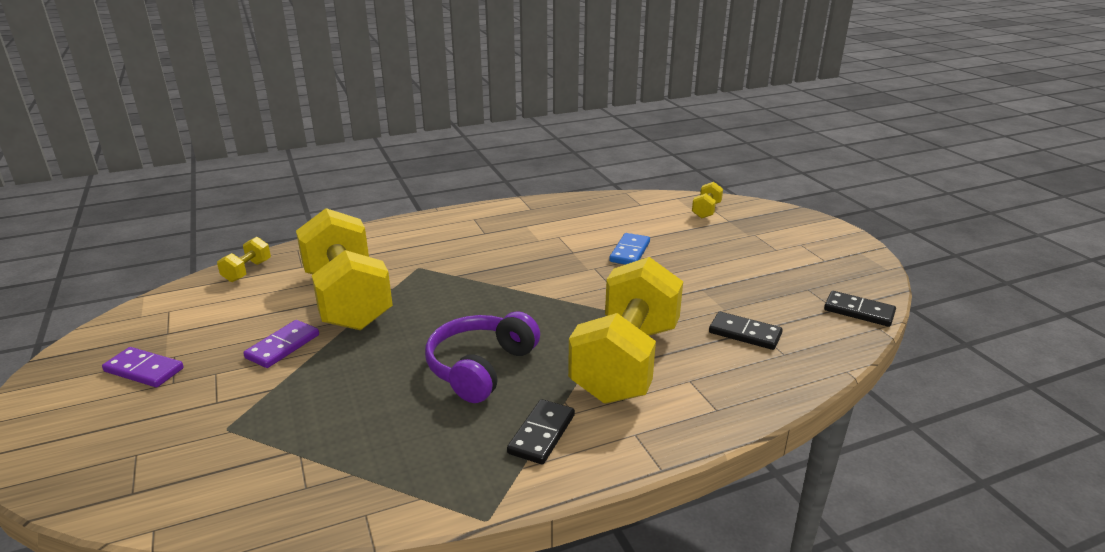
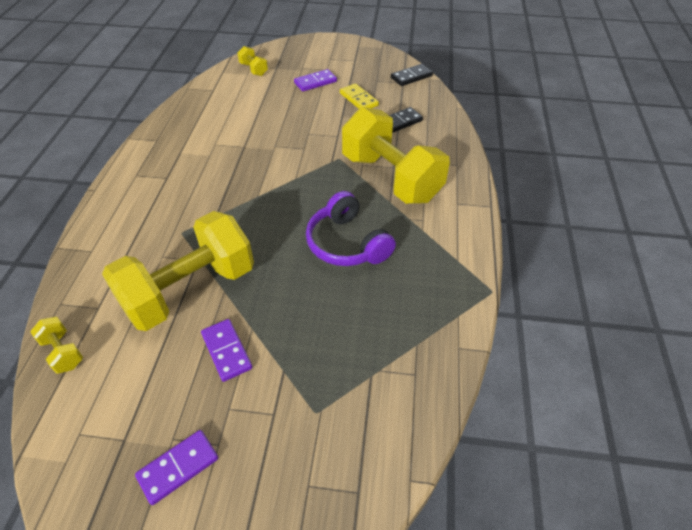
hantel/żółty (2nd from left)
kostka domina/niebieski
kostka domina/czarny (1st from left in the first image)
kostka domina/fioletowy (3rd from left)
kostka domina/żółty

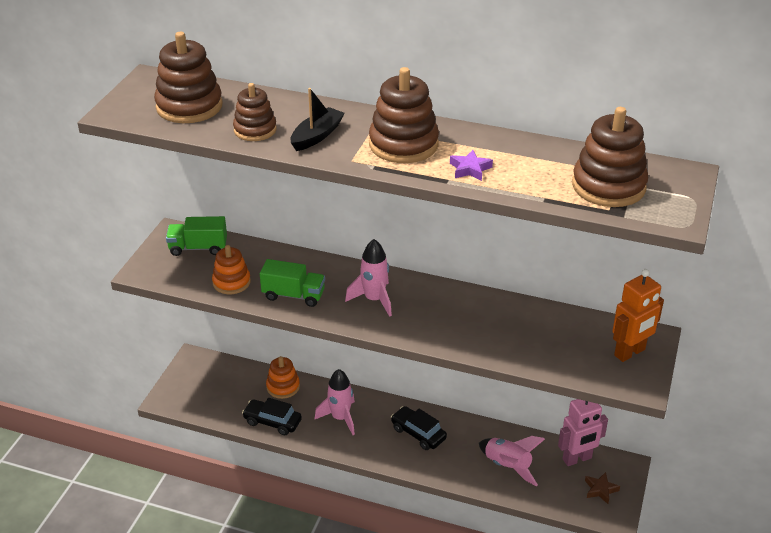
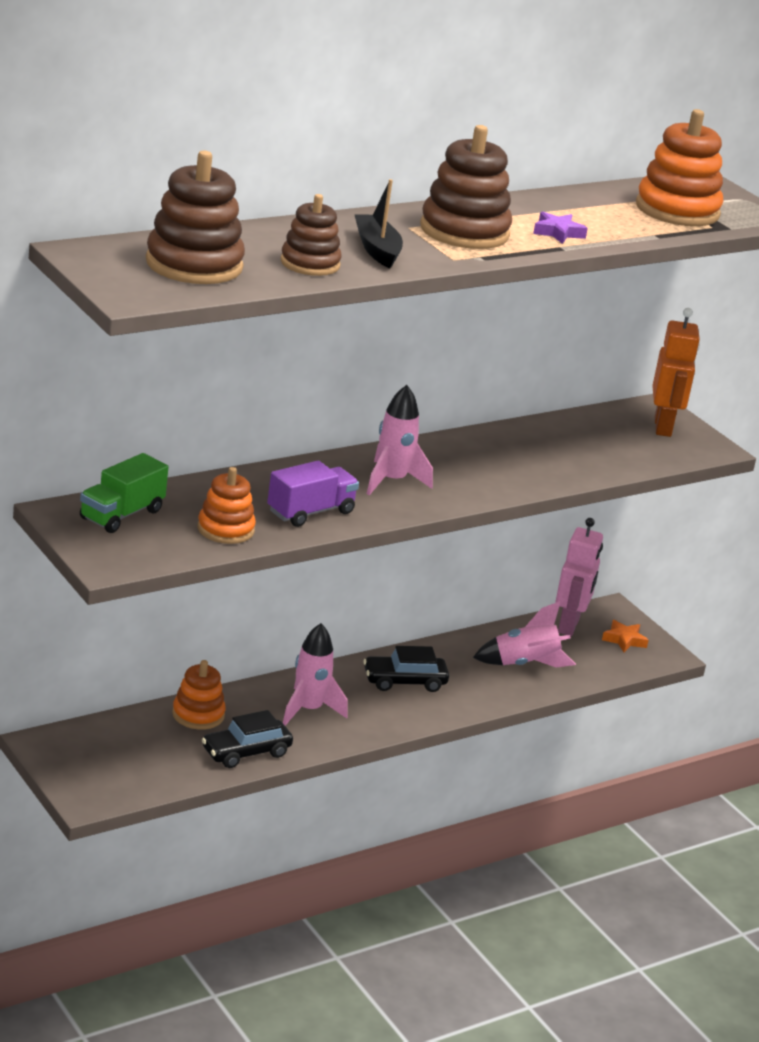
zabawka nakładanka/pomarańczowy (3rd from left)
ciężarówka/fioletowy
gwiazda/pomarańczowy

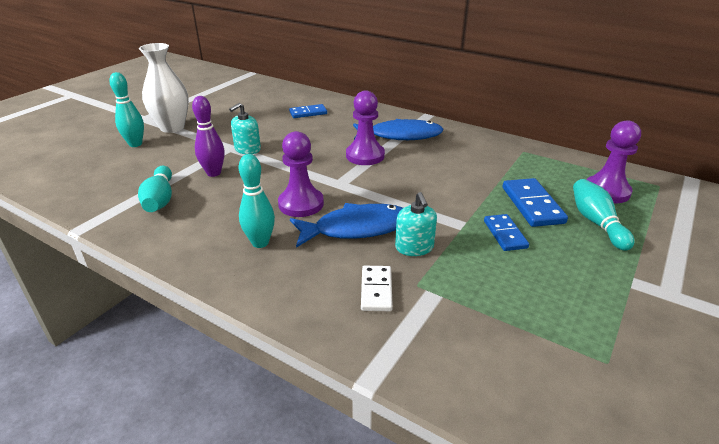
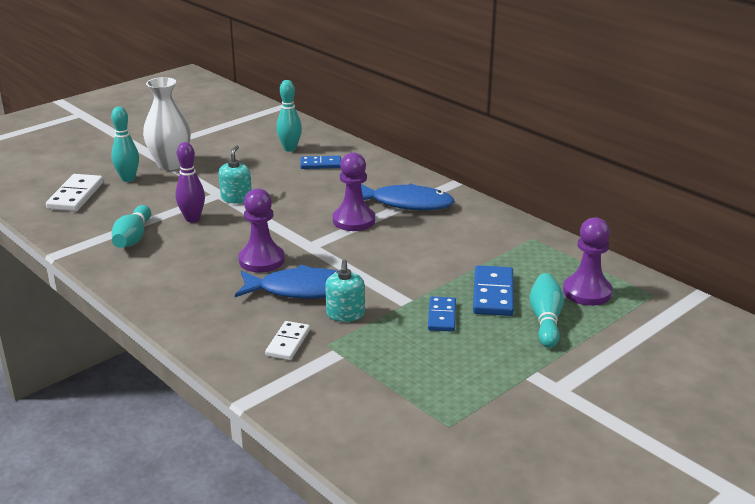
dozownik mydła/turkusowy (1st from left)
kręgiel/turkusowy (3rd from left)
kostka domina/biały (1st from left)

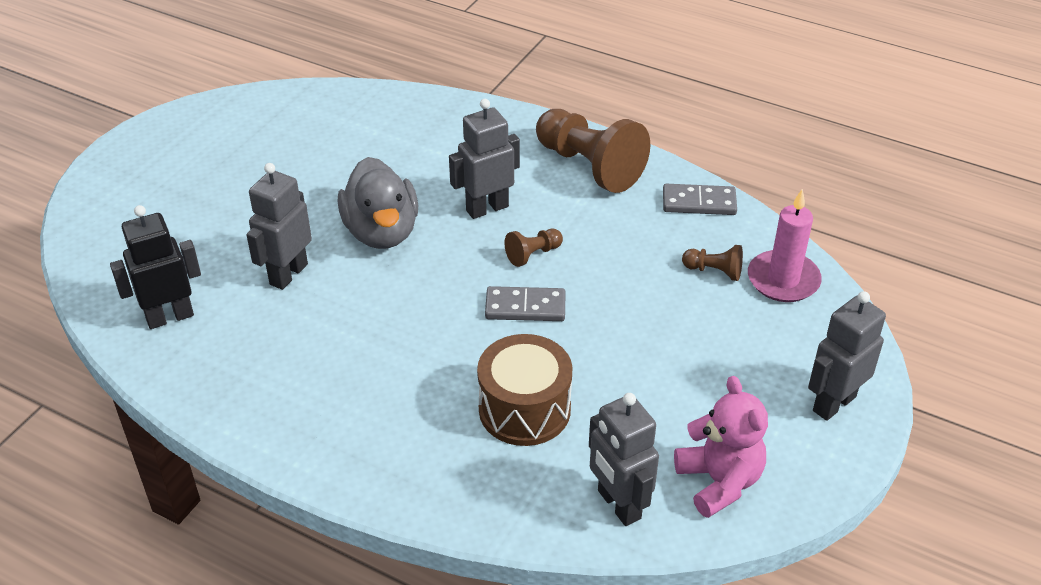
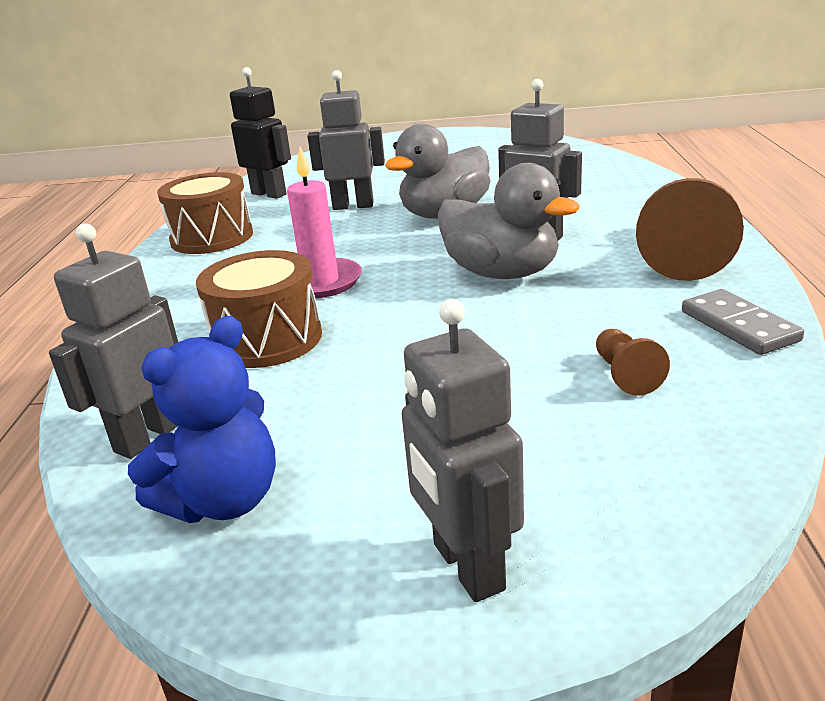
świeca/różowy
kaczka/szary (2nd from left)
kostka domina/szary (1st from left in the first image)
robot/szary (3rd from left)
miś/niebieski
bęben/brązowy (1st from left)

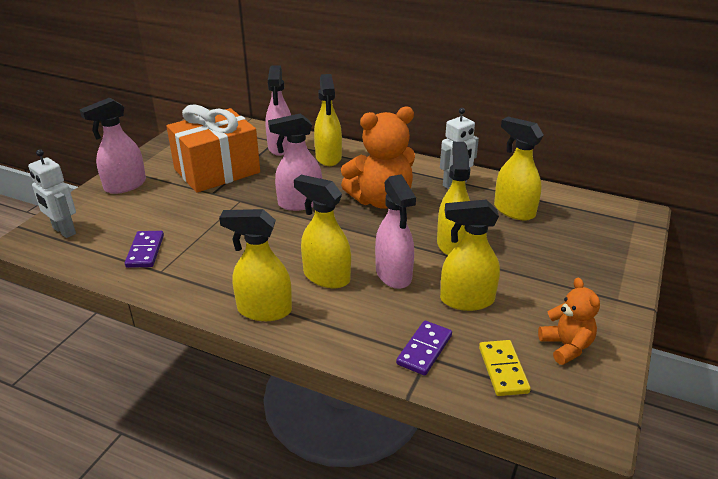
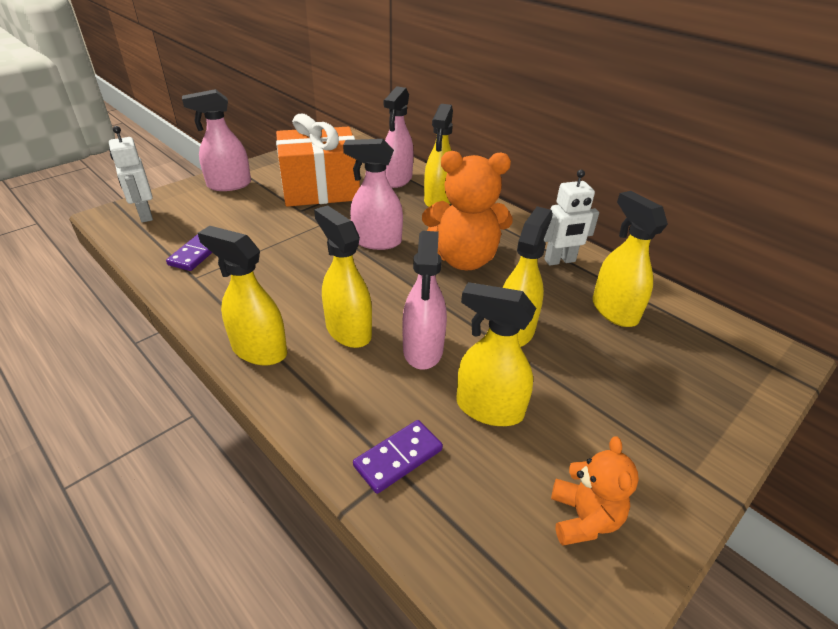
kostka domina/żółty

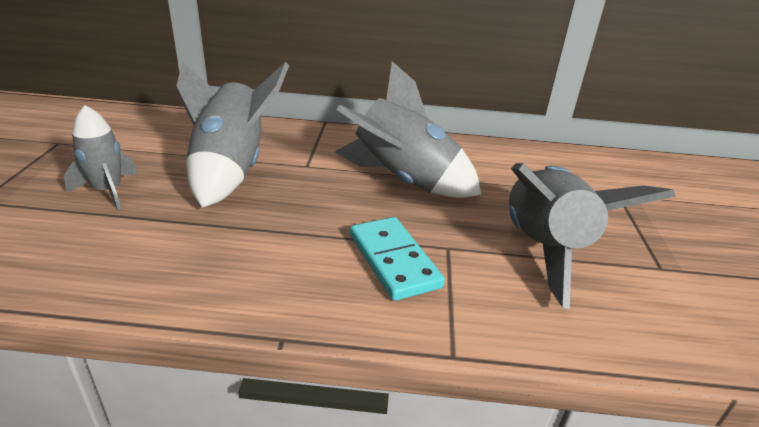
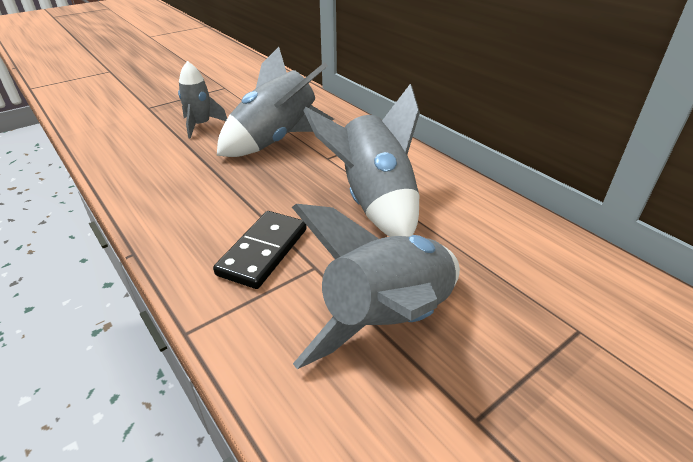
kostka domina/czarny

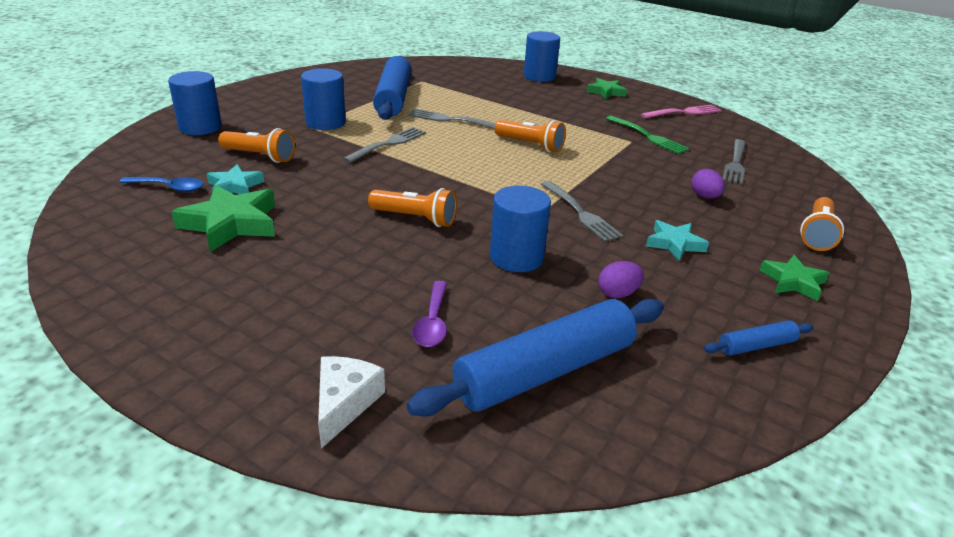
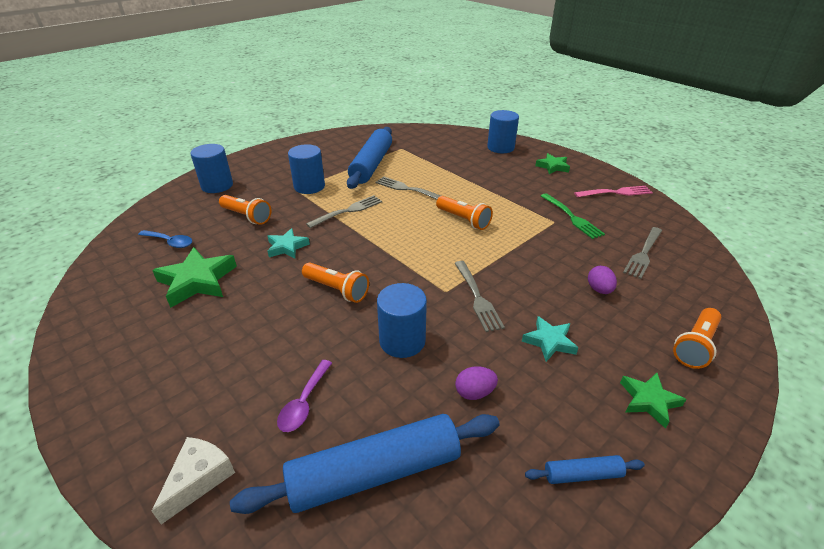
gwiazda/turkusowy (1st from left)

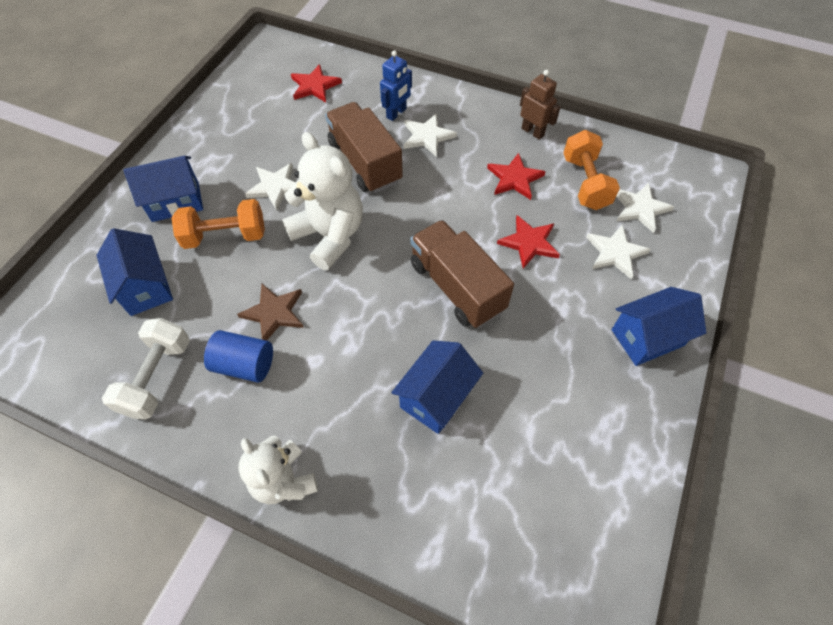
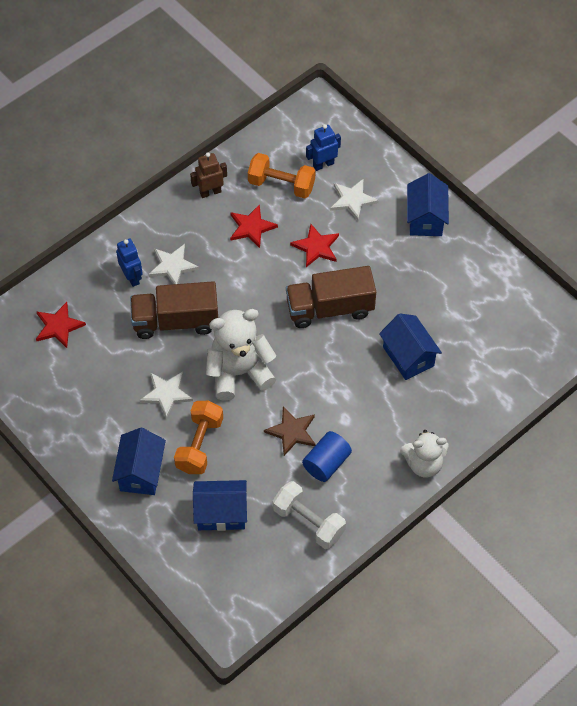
robot/niebieski (2nd from left)

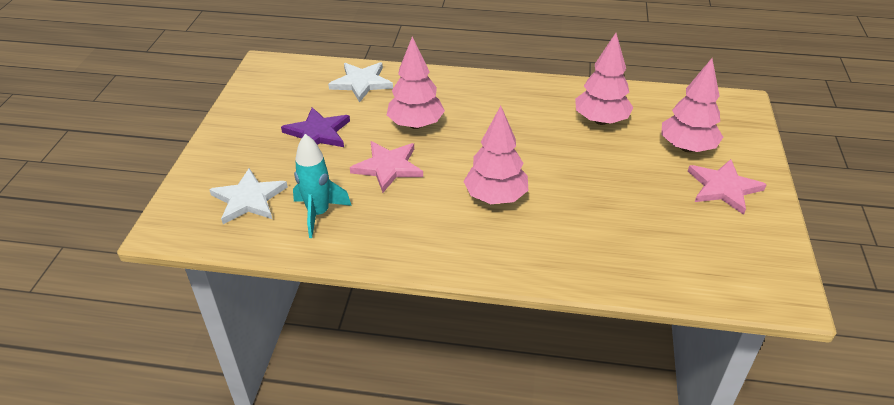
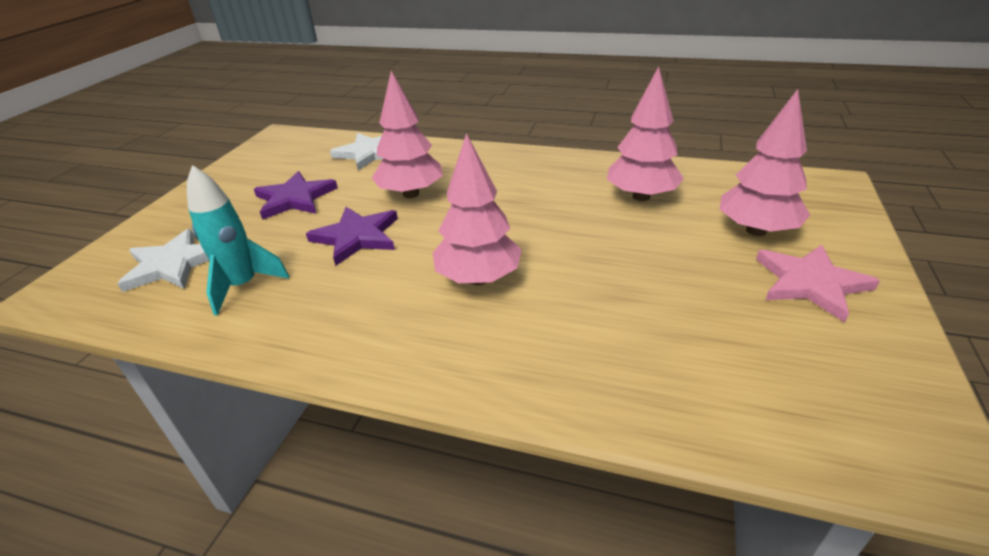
gwiazda/fioletowy (2nd from left)

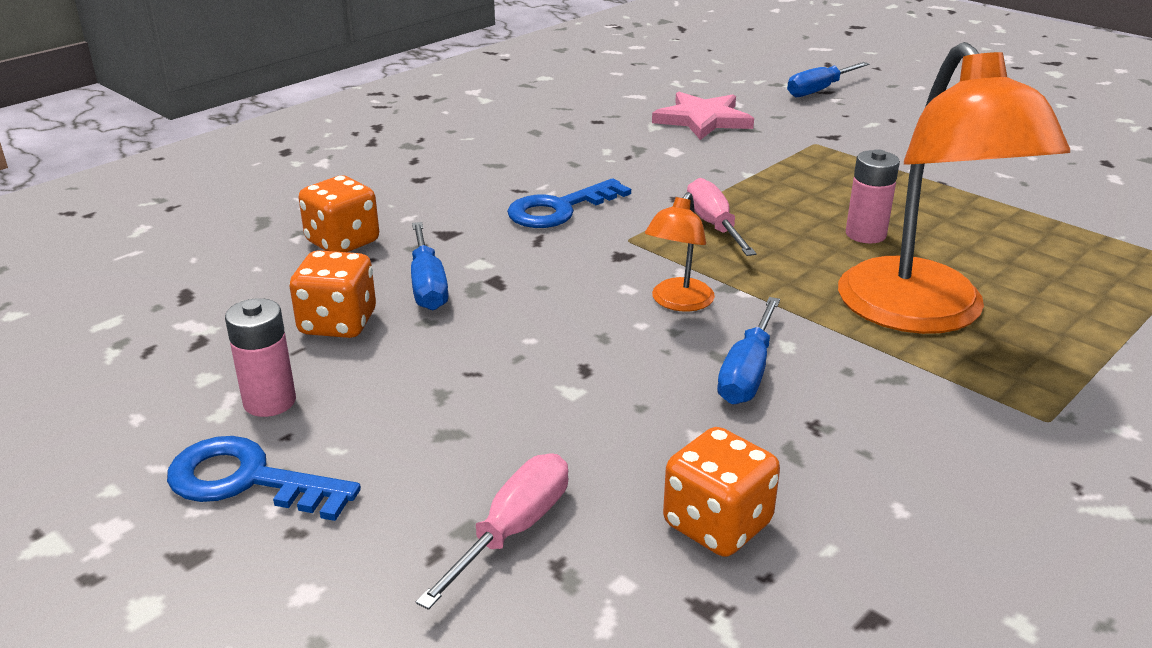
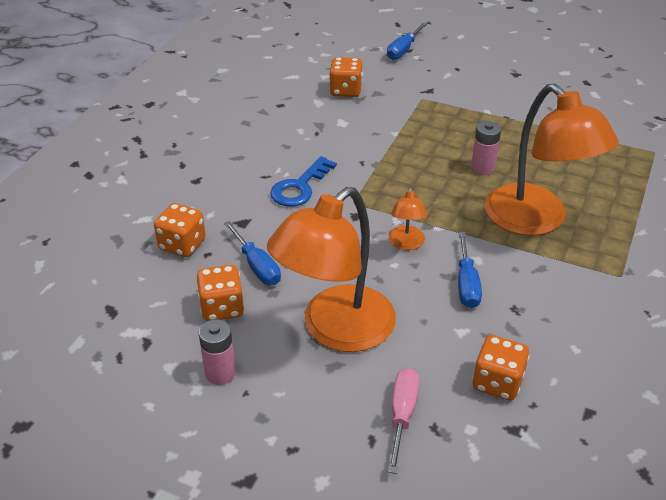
kostka do gry/pomarańczowy (3rd from left)
śrubokręt/różowy (2nd from left in the first image)
klucz/niebieski (1st from left in the first image)
lampka/pomarańczowy (1st from left)

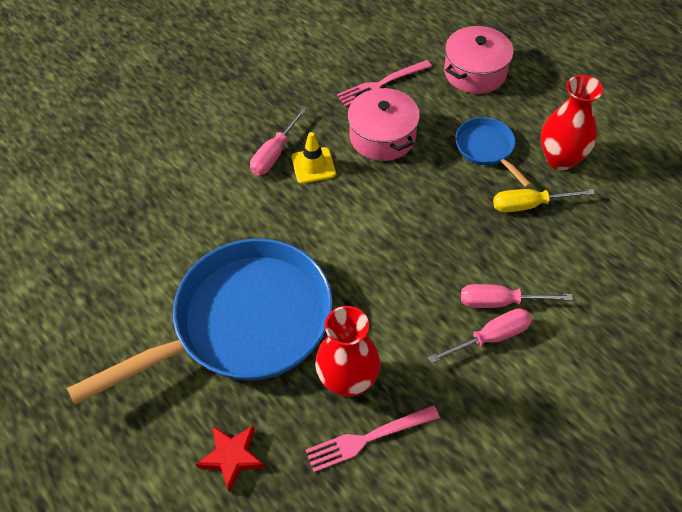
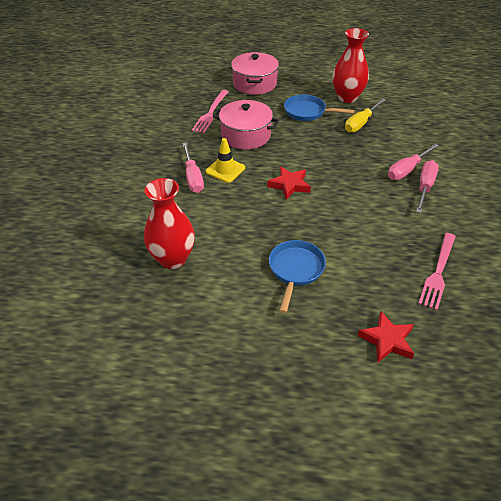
patelnia/niebieski (1st from left)
wazon/czerwony (1st from left)
gwiazda/czerwony (1st from left)

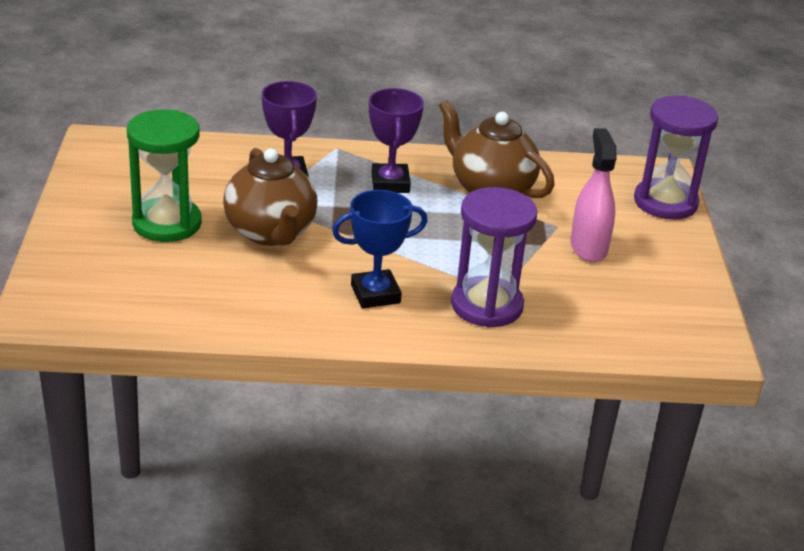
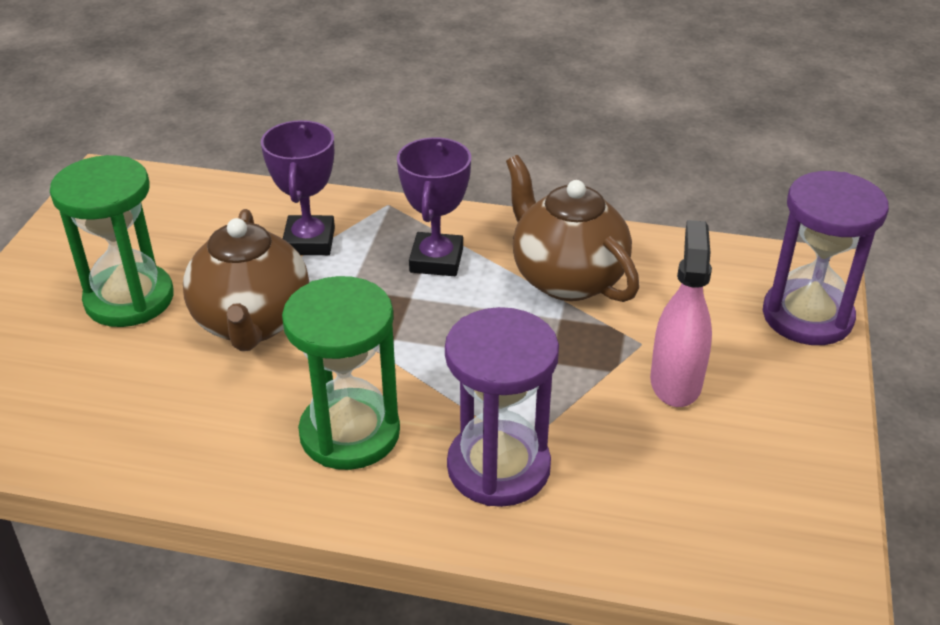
klepsydra/zielony (2nd from left)

